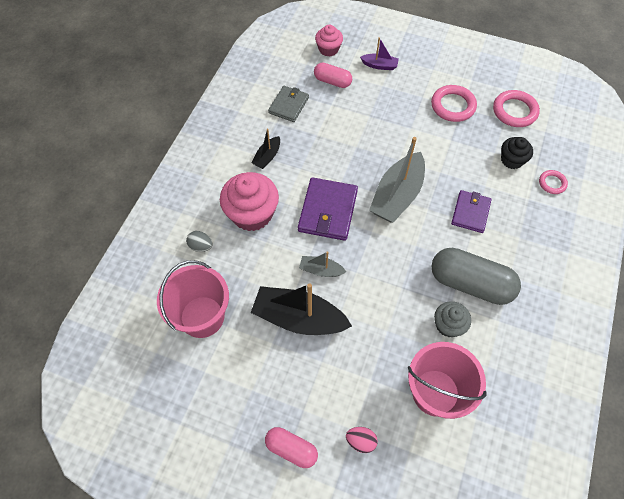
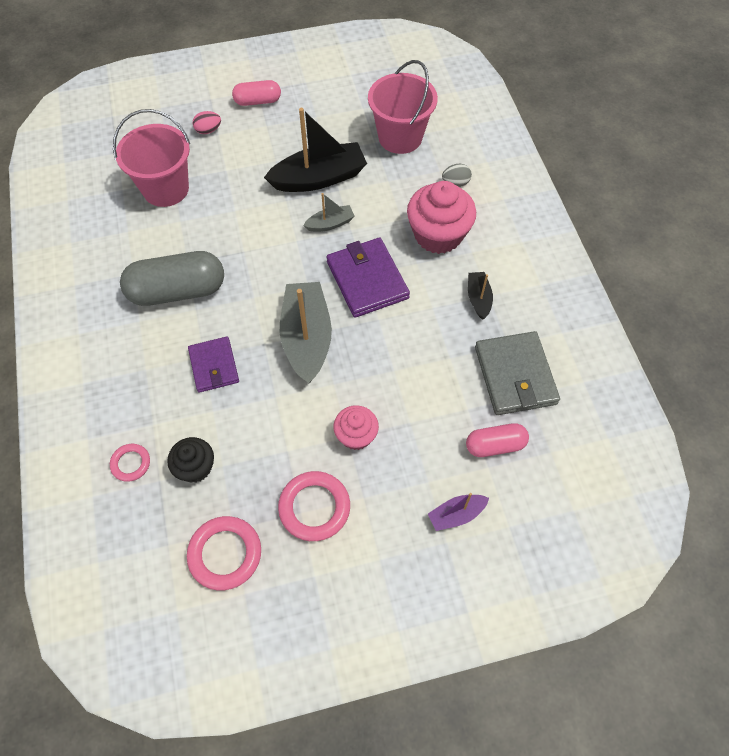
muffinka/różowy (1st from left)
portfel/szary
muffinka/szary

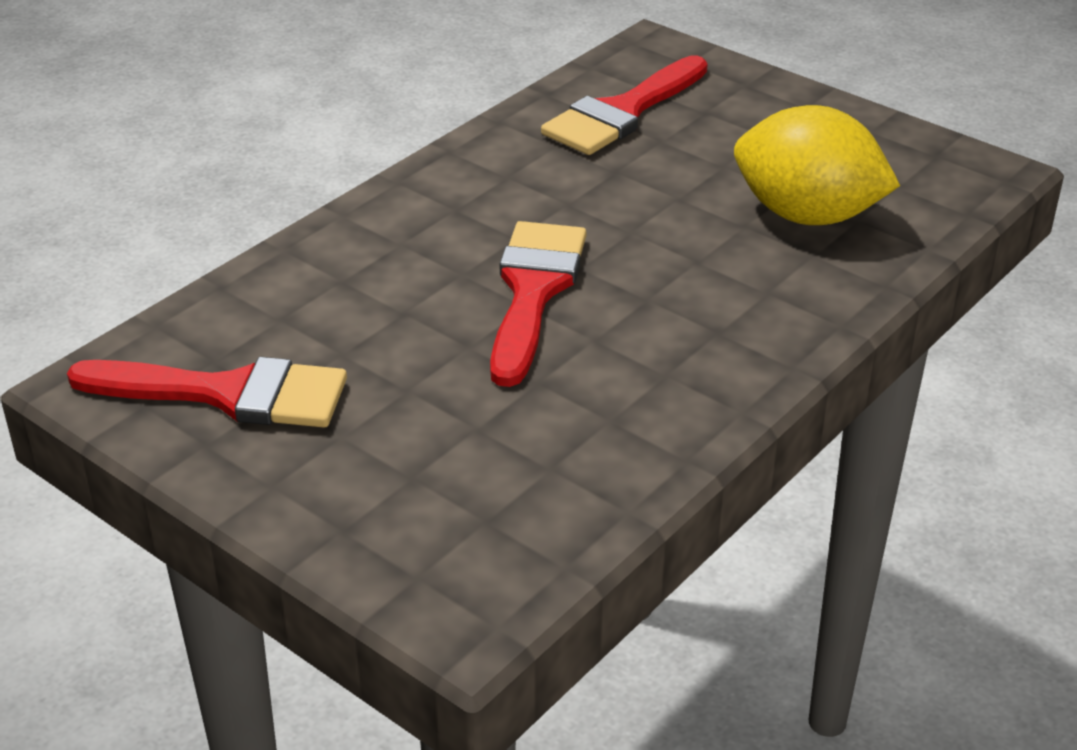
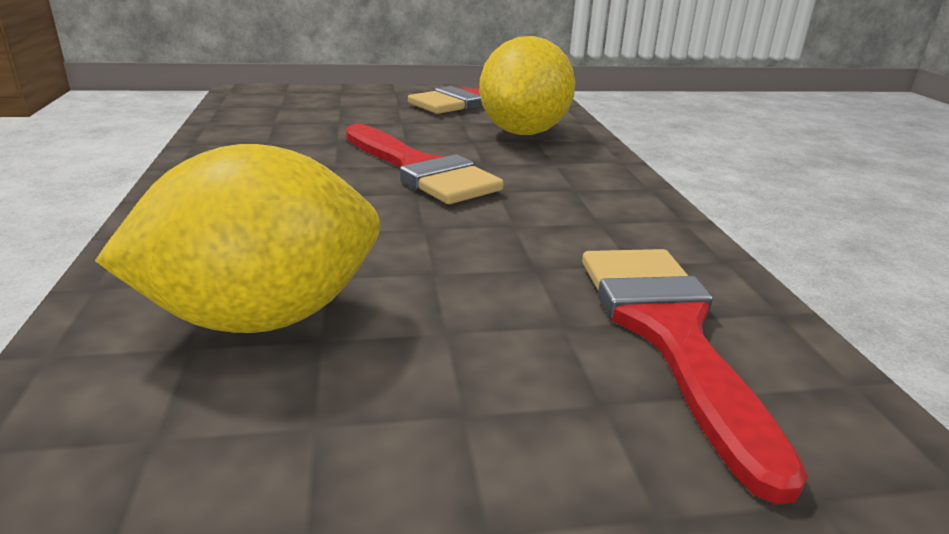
cytryna/żółty (2nd from left)

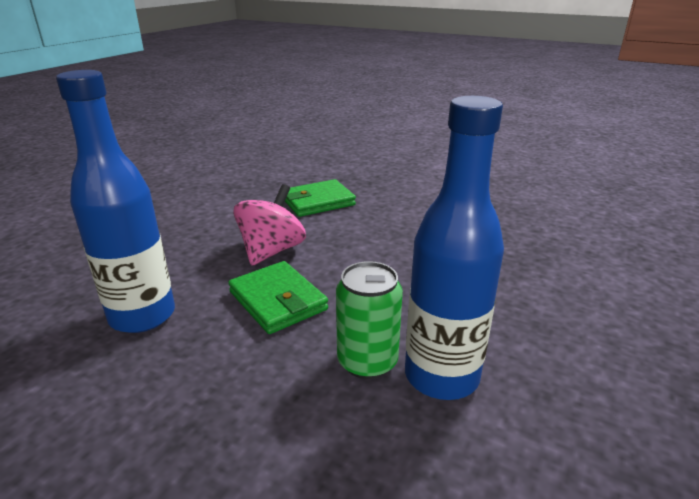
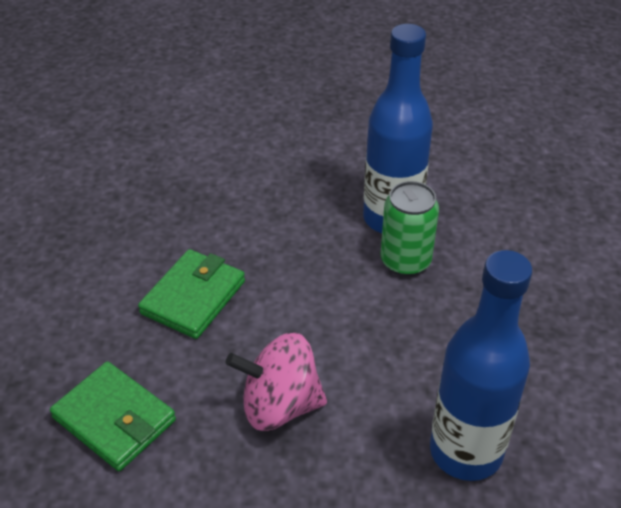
portfel/zielony (2nd from left)

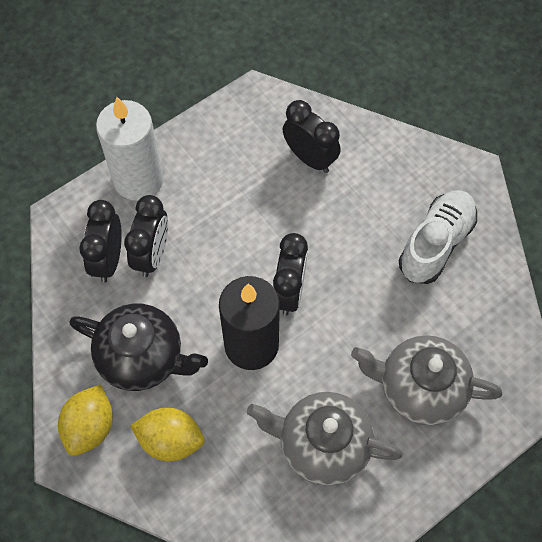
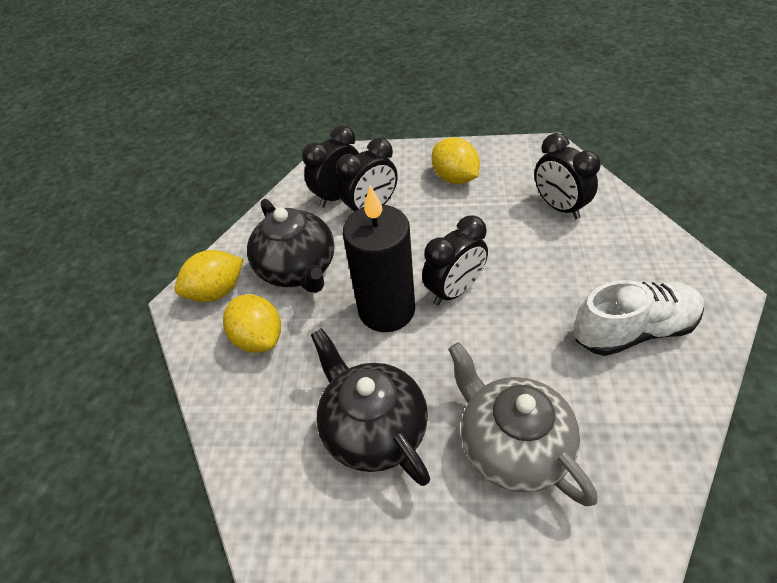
świeca/biały
budzik/czarny (4th from left)
imbryk/czarny (2nd from left)
cytryna/żółty (3rd from left)

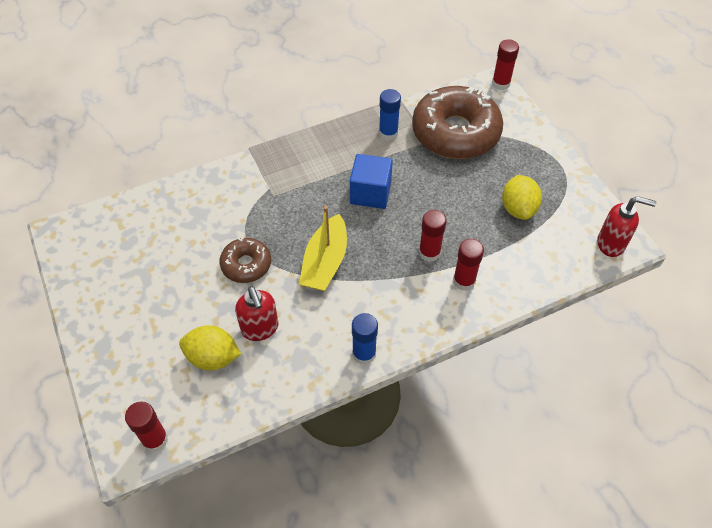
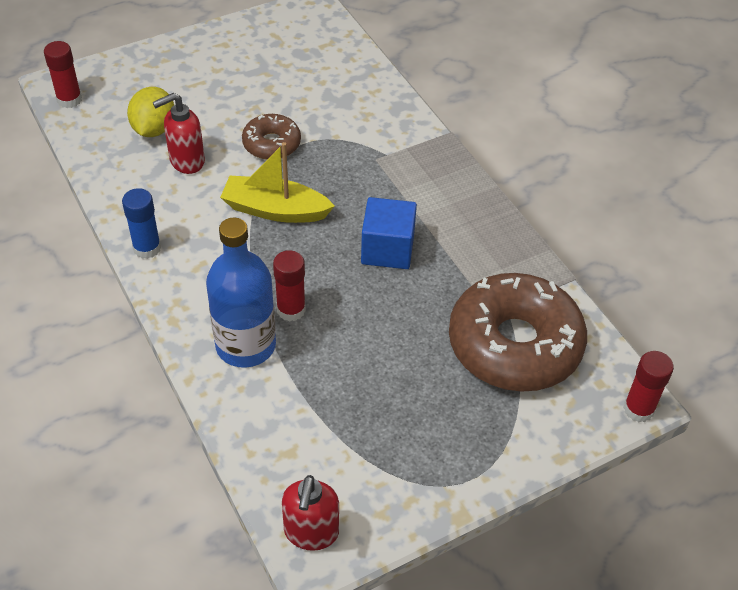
klej w sztyfcie/niebieski (2nd from left in the first image)
cytryna/żółty (2nd from left in the first image)
butelka/niebieski

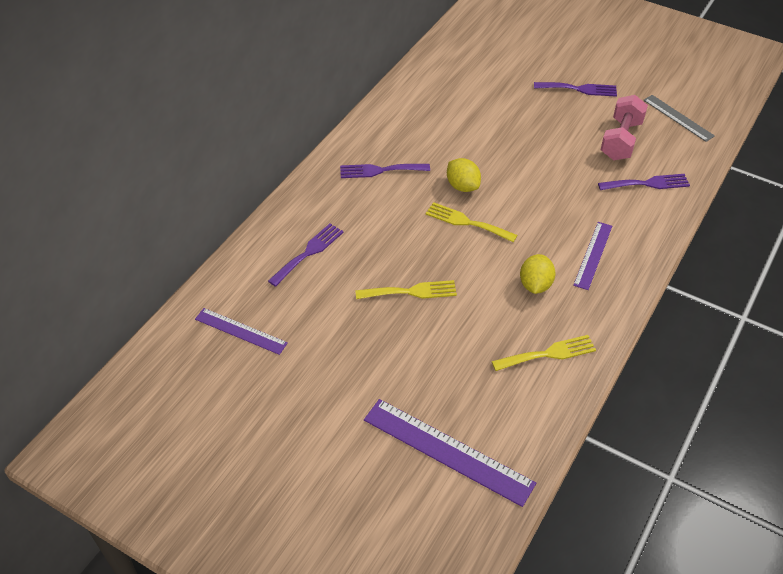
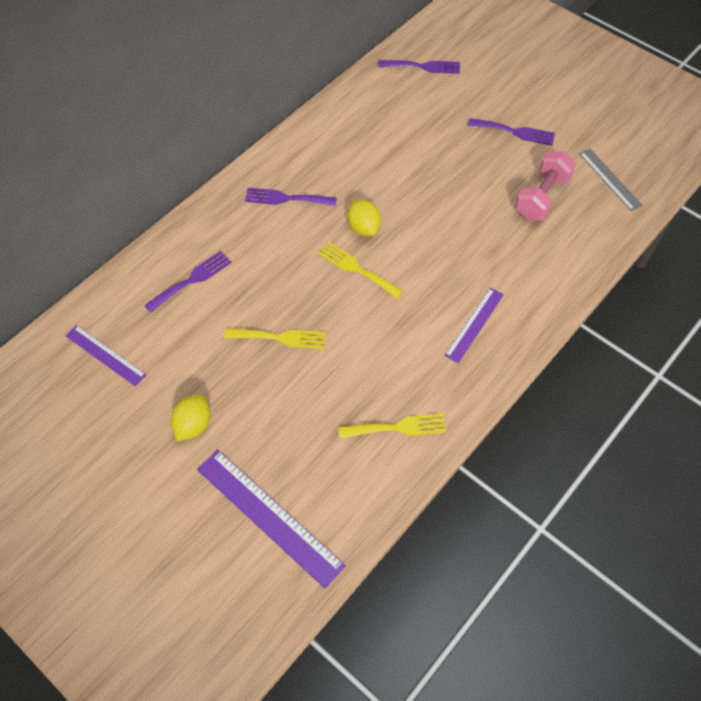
widelec/fioletowy (3rd from left)
cytryna/żółty (1st from left)

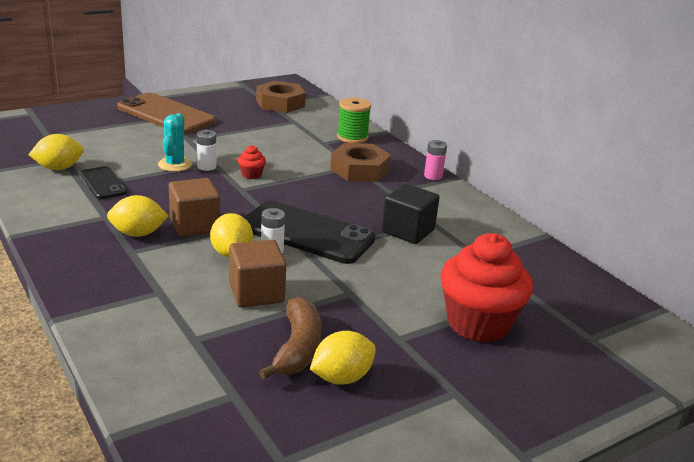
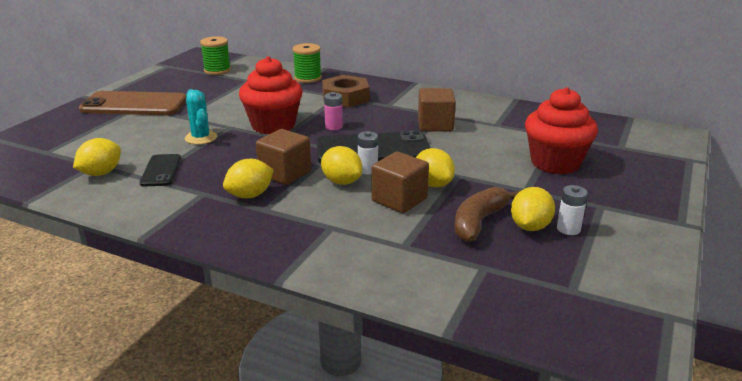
szpulka/zielony (1st from left)
bateria/biały (2nd from left)
bateria/różowy
muffinka/czerwony (1st from left)
telefon/czarny (1st from left)
sześcian/brązowy (3rd from left)
banan/brązowy
cytryna/żółty (4th from left)

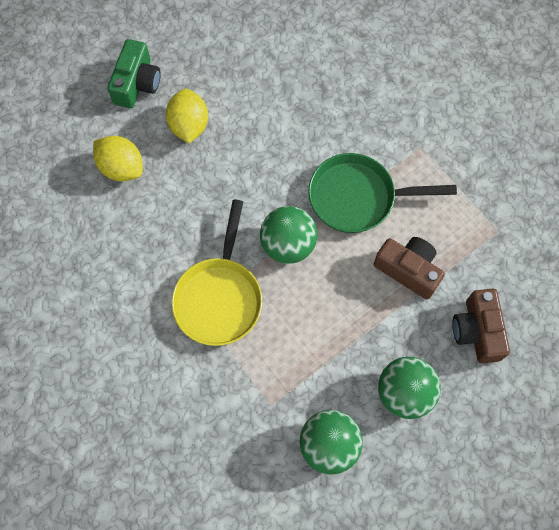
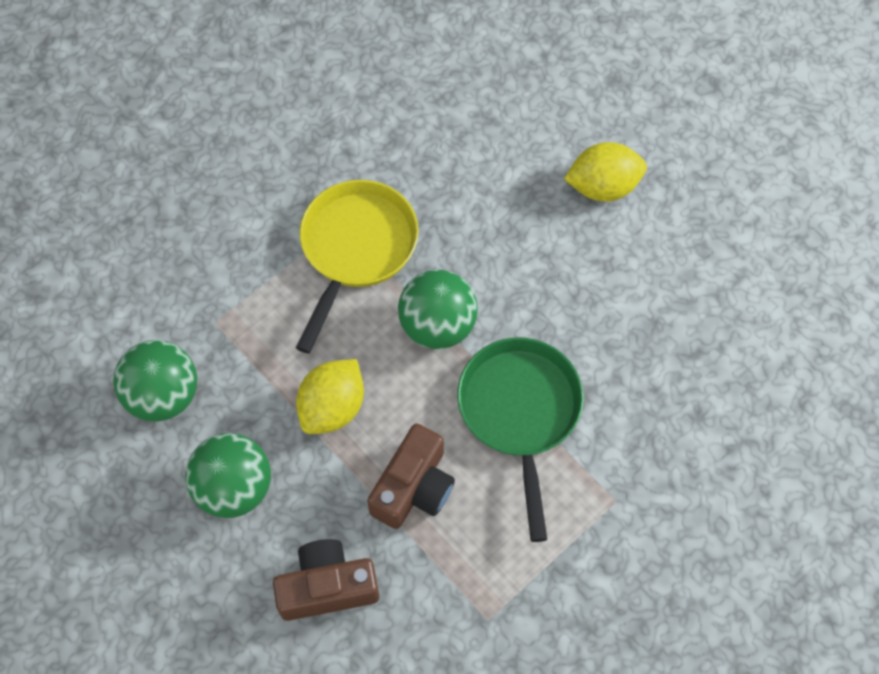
aparat fotograficzny/zielony
cytryna/żółty (1st from left)
patelnia/żółty

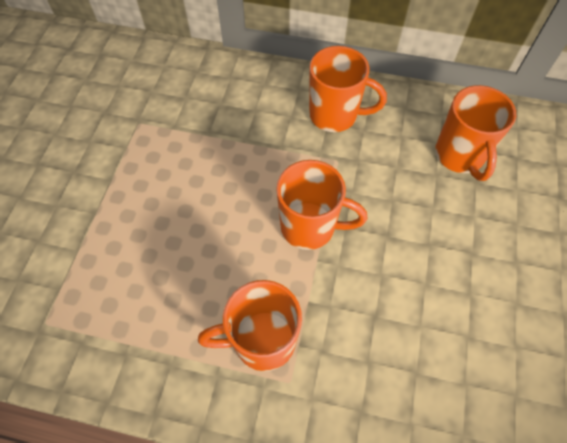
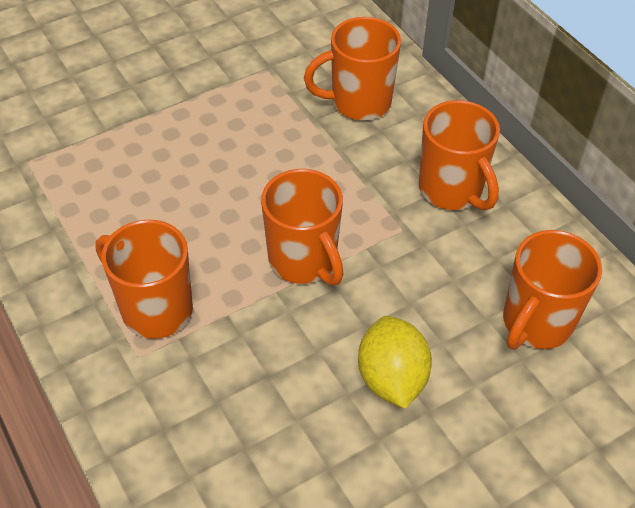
kubek/pomarańczowy (3rd from left)
cytryna/żółty

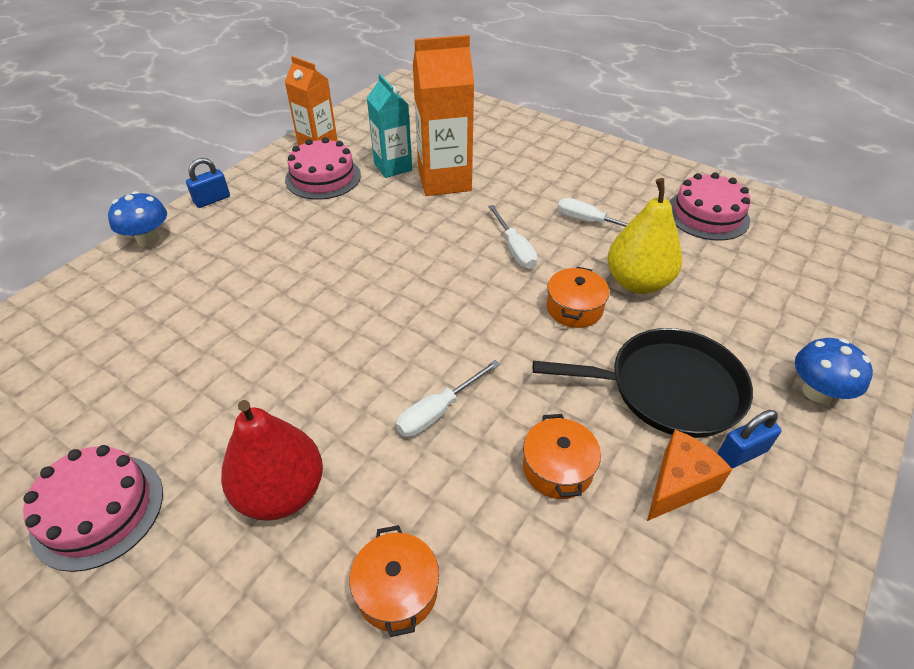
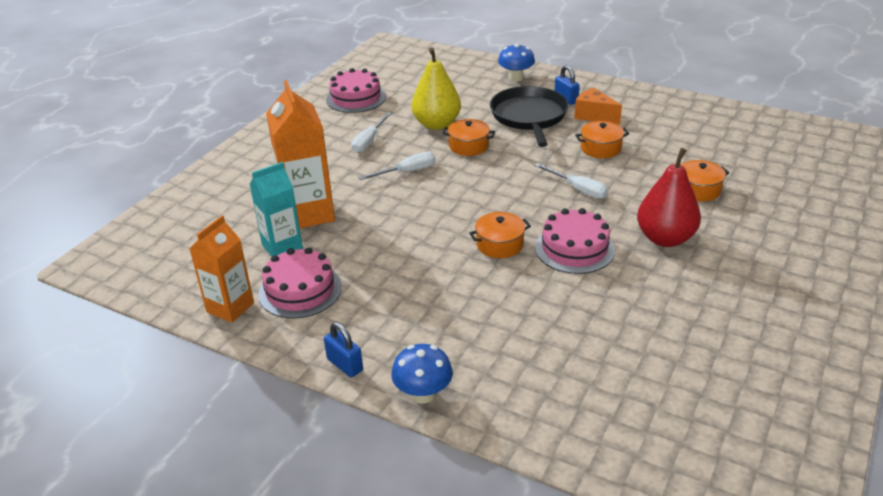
tort/różowy (3rd from left)
garnek/pomarańczowy (2nd from left)

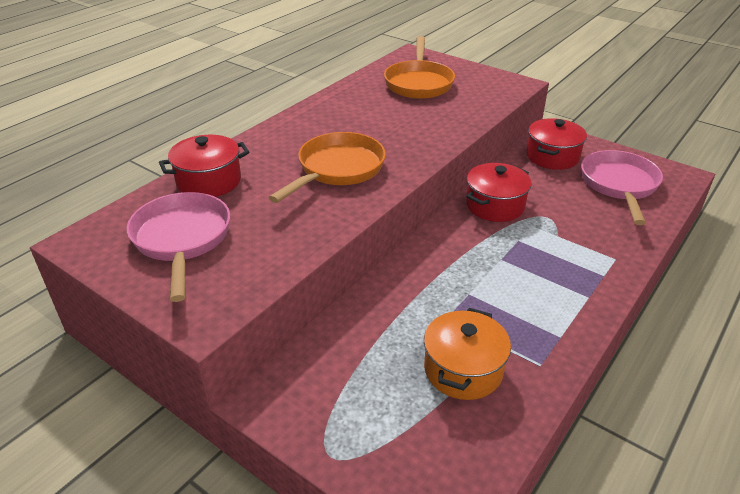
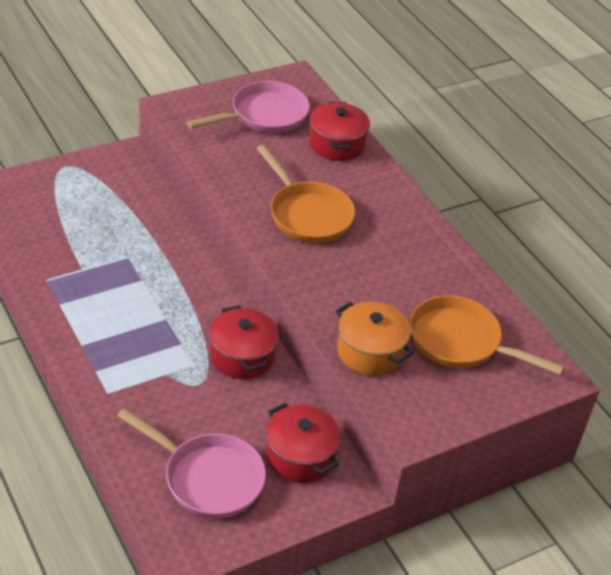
patelnia/różowy (2nd from left)
garnek/pomarańczowy

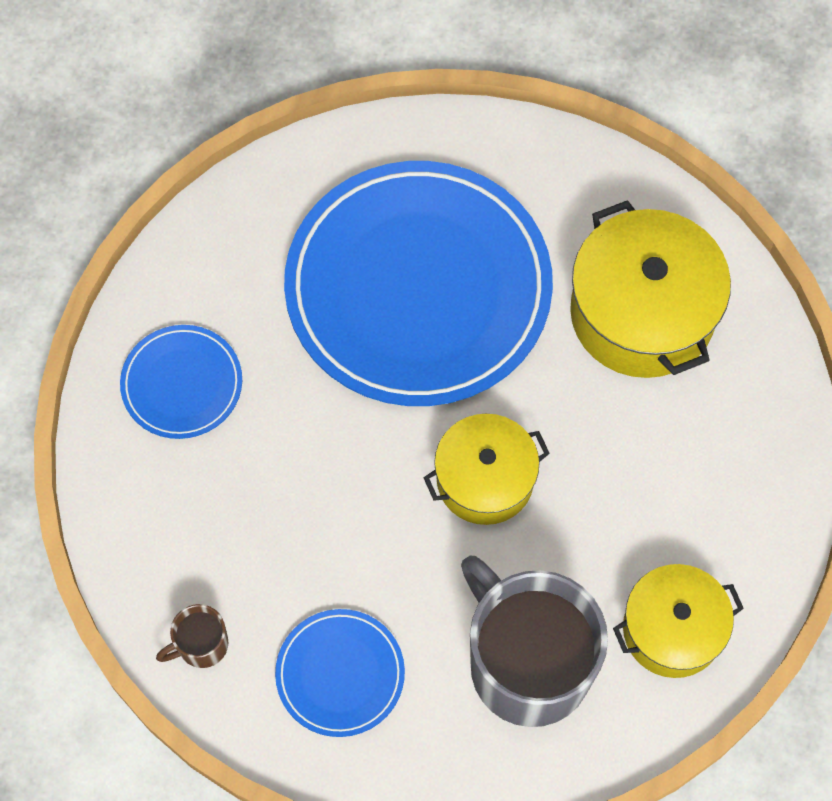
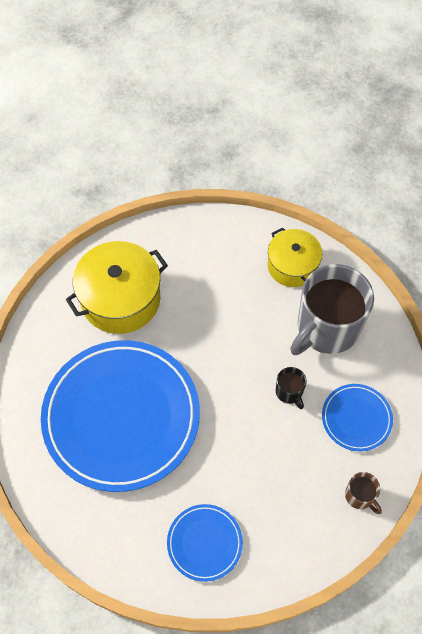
garnek/żółty (1st from left in the first image)
kubek/czarny

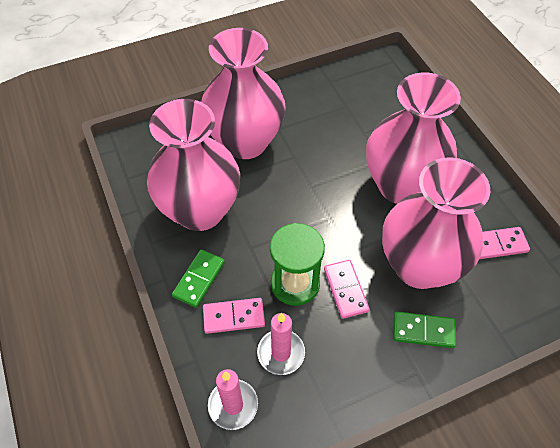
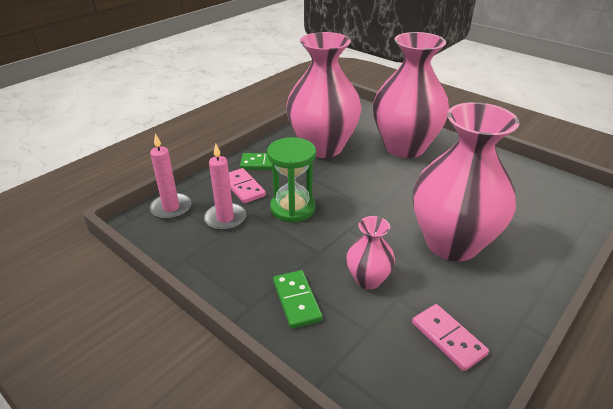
wazon/różowy (2nd from left)
kostka domina/różowy (2nd from left in the first image)

